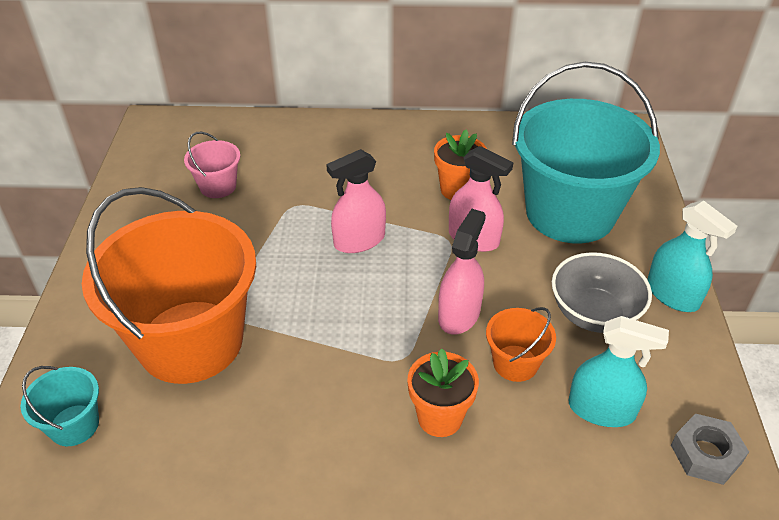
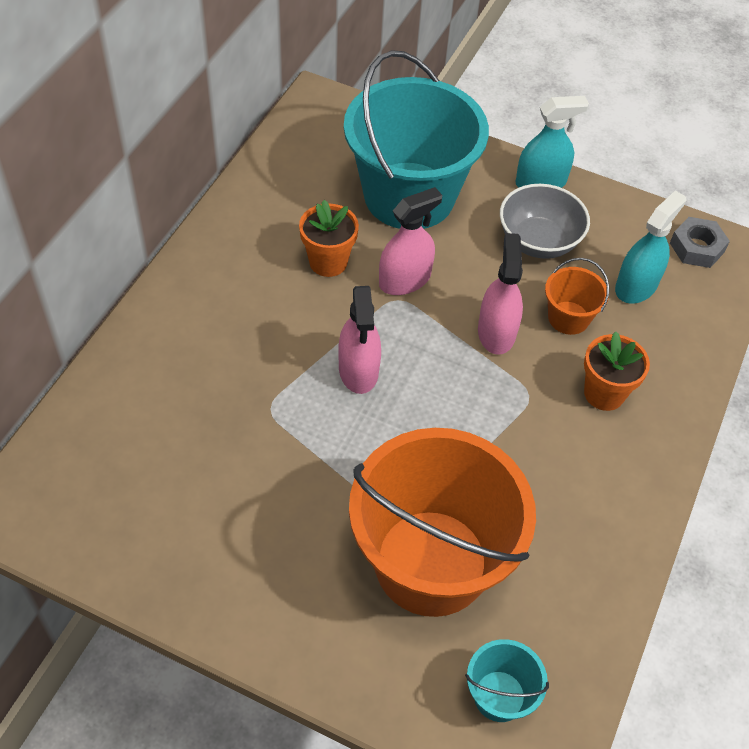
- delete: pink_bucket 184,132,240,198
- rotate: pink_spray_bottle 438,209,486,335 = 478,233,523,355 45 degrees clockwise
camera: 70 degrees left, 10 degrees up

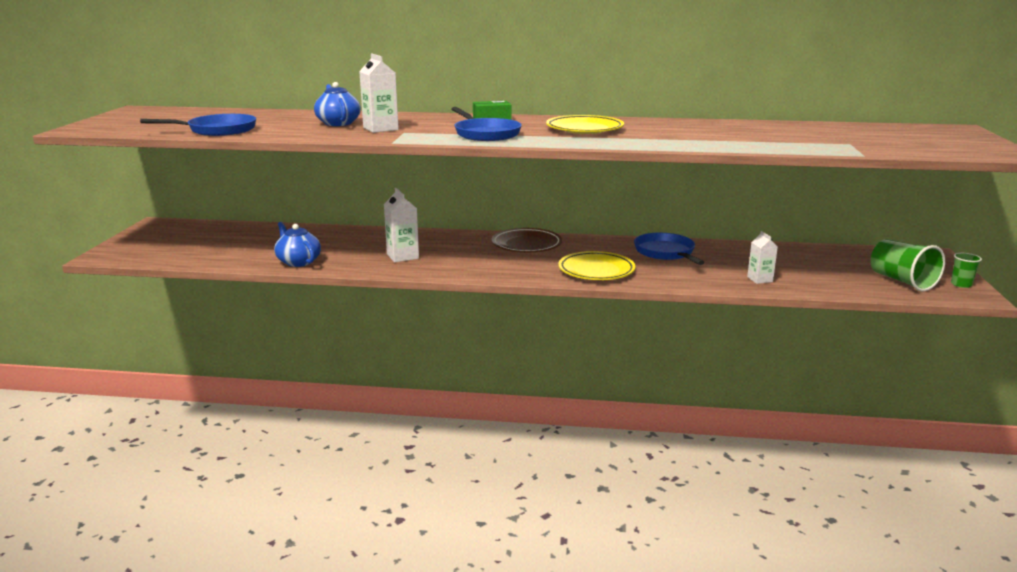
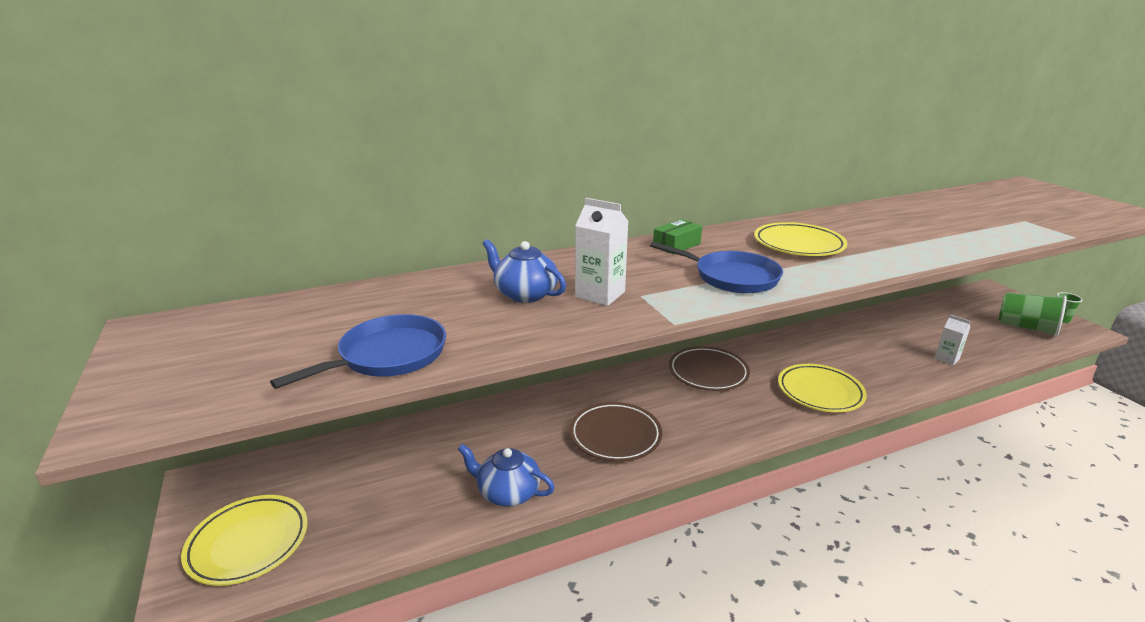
- delete: blue_pan 634,233,705,265
- insert: yellow_plate 181,495,308,586
- replace: white_carton 384,188,419,262 to brown_plate 570,402,662,462
camera: 30 degrees left, 5 degrees up

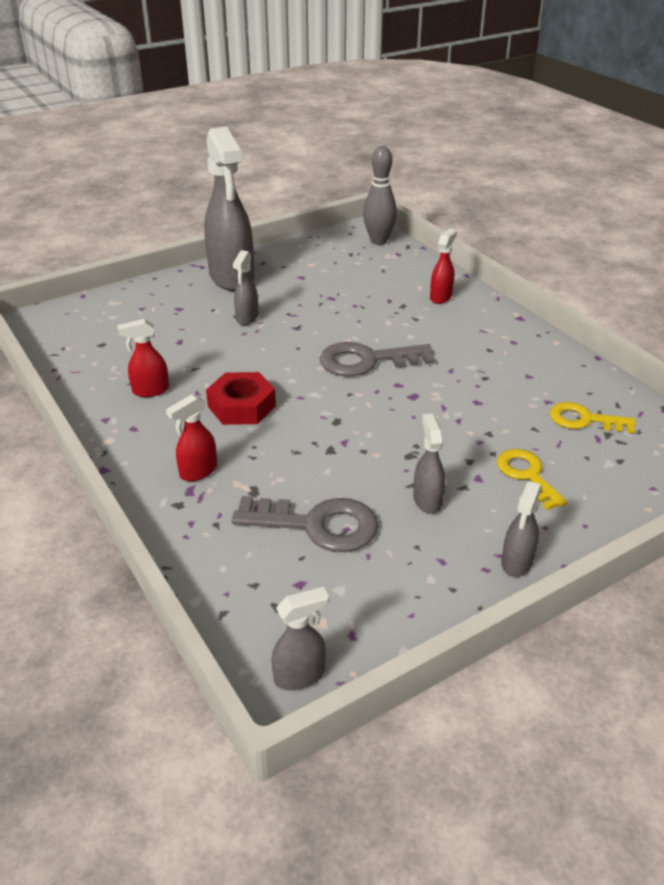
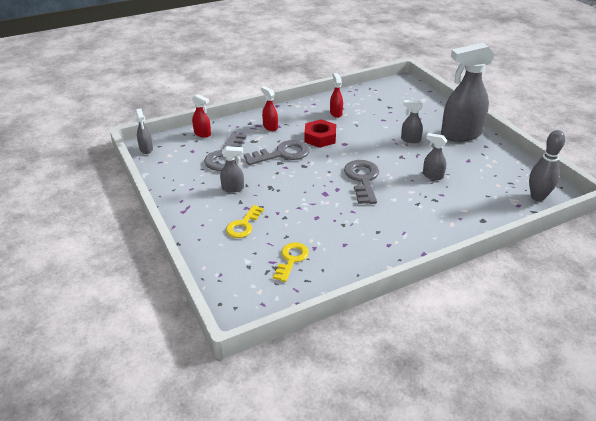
- insert: grey_key 244,140,310,165
- move: red_spray_bottle 430,228,457,304 to 192,94,211,138
- move: grey_spray_bottle 501,481,541,577 to 423,133,447,180
- rotate: yellow_key 497,449,567,510 = 226,205,264,238 135 degrees clockwise
camera: 95 degrees right, 0 degrees up

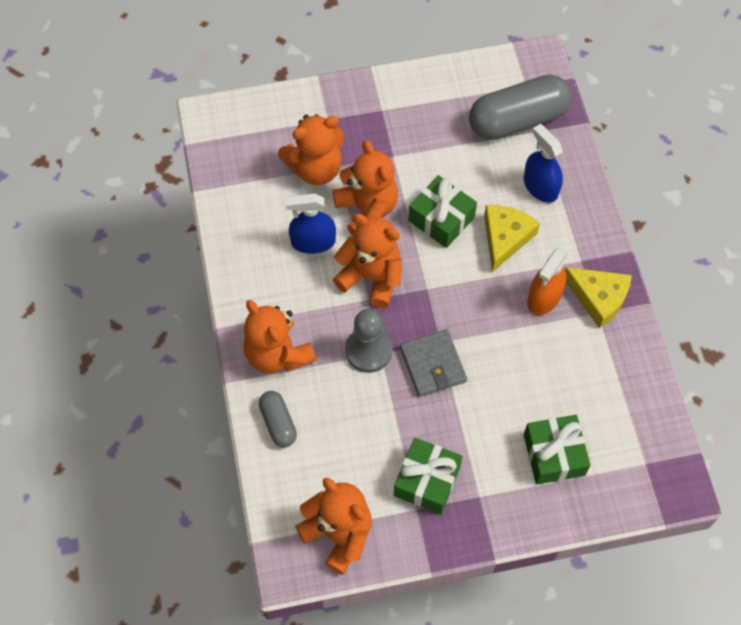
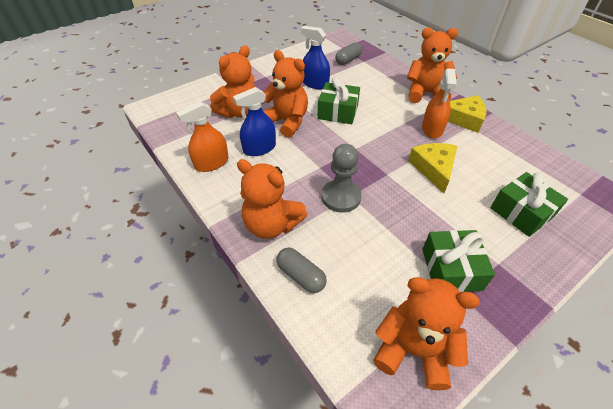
- delete: grey_wallet 400,329,467,397
- insert: orange_spray_bottle 176,101,229,172
- move: orange_teddy_bear 332,214,402,308 to 407,28,458,103
- move: yellow_cheese 484,205,540,272 to 408,143,457,193
- move: blue_spray_bottle 524,124,563,203 to 301,26,330,89
- resize: grey_capsule 469,75,572,140 = 335,42,362,65 x0.50
camera: 25 degrees left, 15 degrees down

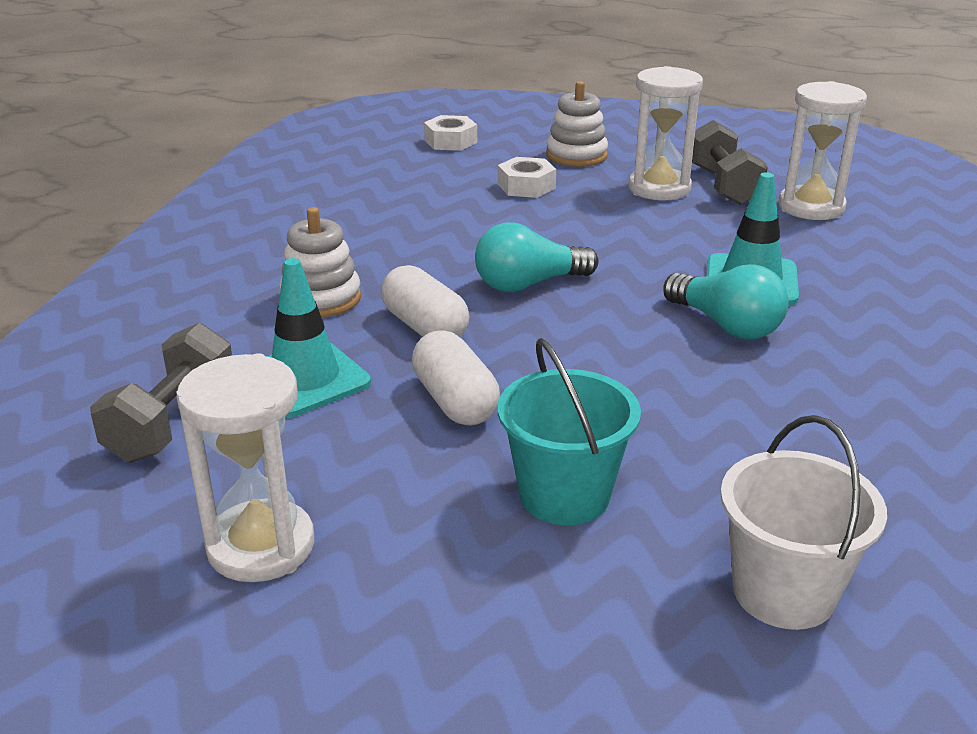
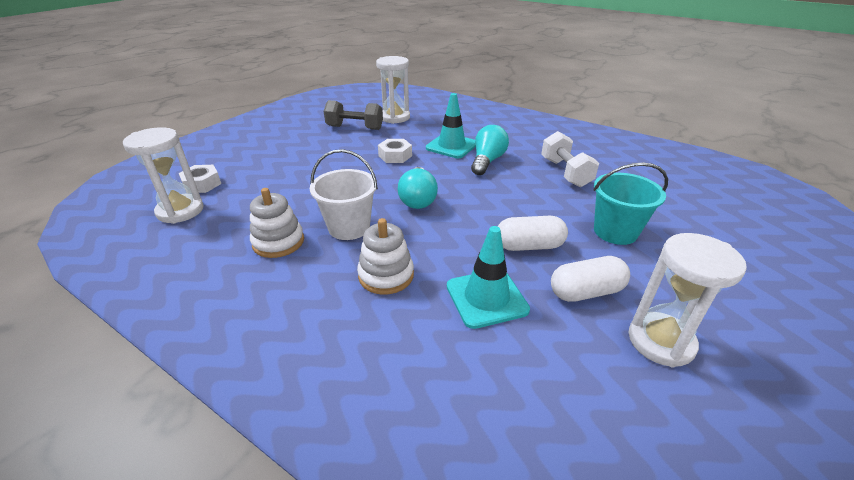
- delete: grey_dumbbell 90,323,232,463
- insert: white_dumbbell 541,131,599,187
- move: white_capsule 381,265,469,337 to 551,256,630,302
- move: white_nut 498,157,556,198 to 378,139,412,163
- move: white_stacking_toy 546,81,608,167 to 250,188,304,258
- move: white_hourglass 628,66,703,200 to 123,128,204,224
- move: white_bucket 720,415,887,630 to 310,149,378,240
- rotate: turquoise_light_bulb 663,264,789,340 = 471,125,509,175 45 degrees counterclockwise
camera: 70 degrees left, 5 degrees up

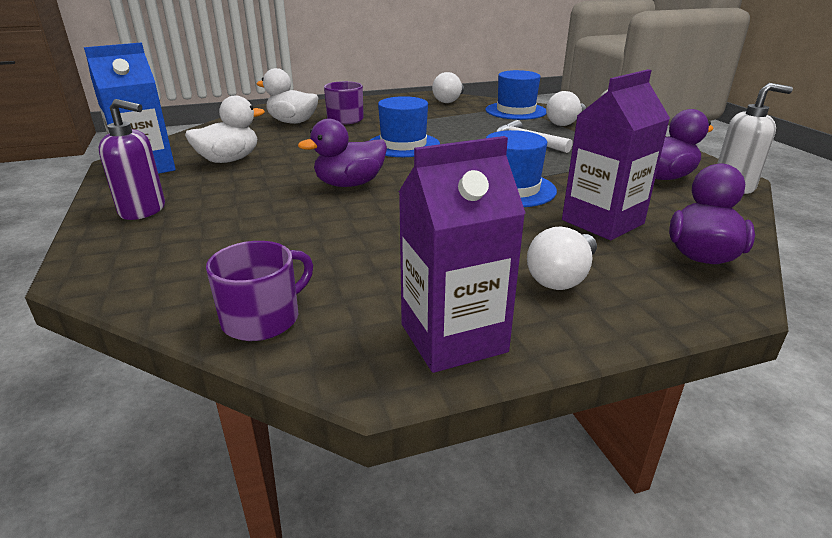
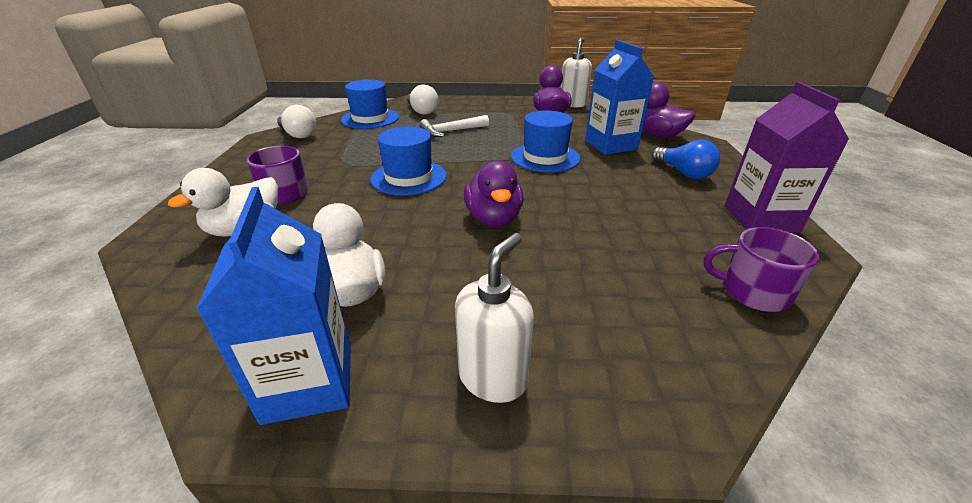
- recolor: purple_soap_dispenser 99,99,165,220 to white_soap_dispenser 455,233,534,403
- recolor: white_light_bulb 527,226,597,290 to blue_light_bulb 652,139,721,179
- recolor: purple_carton 562,69,670,240 to blue_carton 585,40,654,155
- rotate: purple_mug 206,241,313,341 = 704,227,819,312 45 degrees counterclockwise
camera: 70 degrees left, 5 degrees up

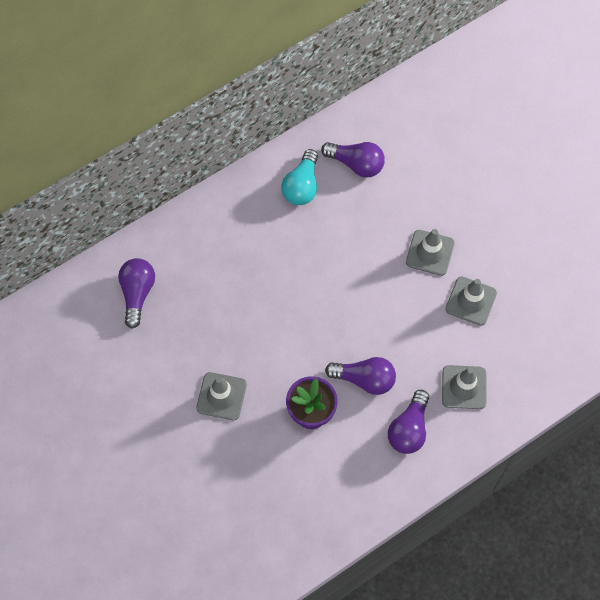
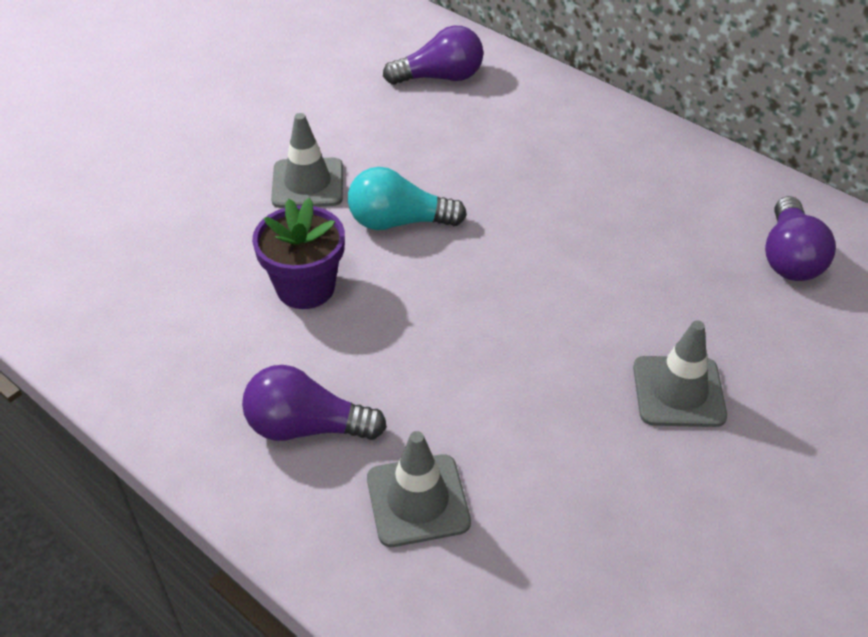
- delete: purple_light_bulb 325,357,396,395
- delete: grey_traffic_cone 446,276,497,326
- move: turquoise_light_bulb 281,149,318,205 to 348,167,467,230
camera: 75 degrees right, 20 degrees down

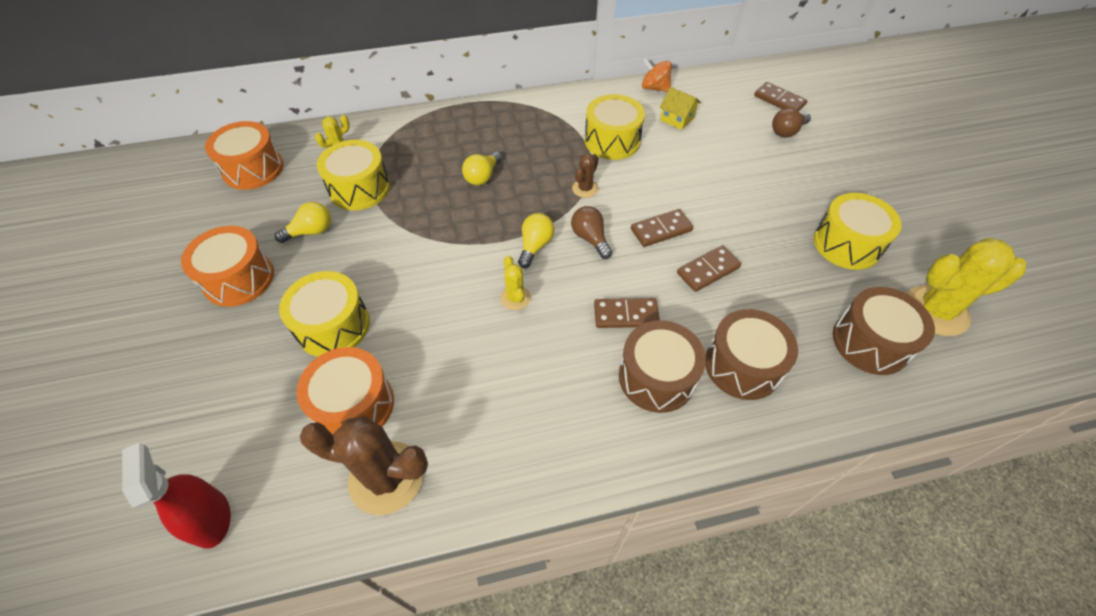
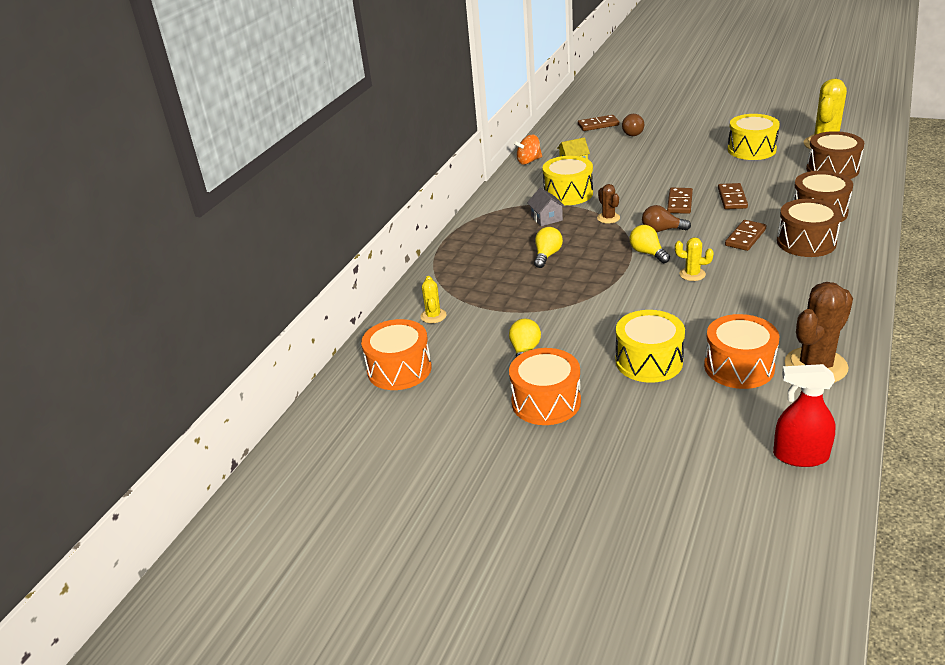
- delete: yellow_drum 317,140,390,210
- insert: grey_house 527,188,566,226
- rotate: yellow_light_bulb 462,152,502,185 = 534,227,563,268 135 degrees counterclockwise
camera: 50 degrees left, 20 degrees down

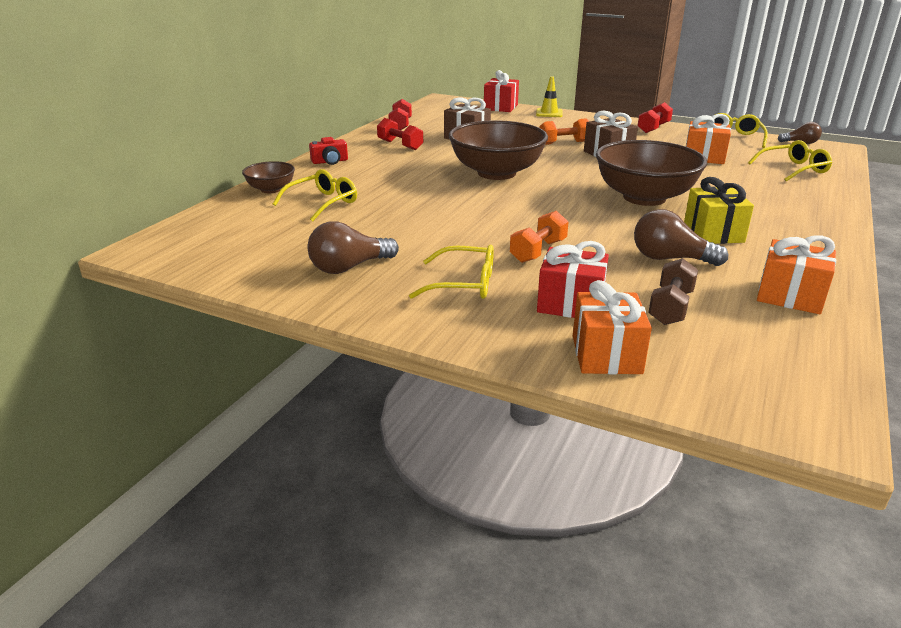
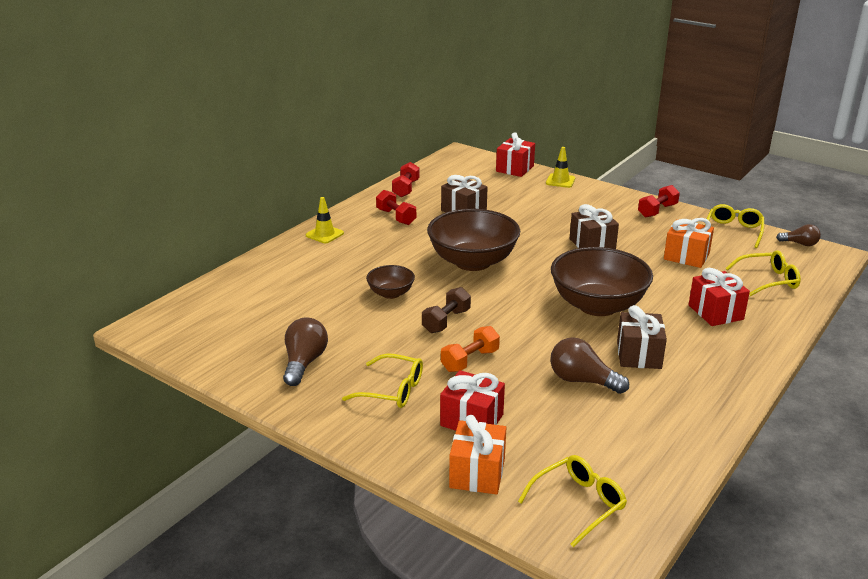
- delete: orange_dumbbell 539,118,589,145
- delete: orange_gift 757,235,836,314
- insert: red_gift 688,268,750,326
- move: brown_bowl 242,161,295,193 to 366,265,415,299
- move: yellow_glasses 273,169,357,222 to 518,455,627,547
- move: brown_dumbbell 648,258,698,325 to 422,287,471,333
- replace: red_camera 309,137,348,165 to yellow_traffic_cone 306,197,344,243
- recolor: yellow_gift 684,177,754,244 to brown_gift 617,305,667,369
- rotate: brown_light_bulb 307,221,399,274 = 283,317,328,386 120 degrees clockwise
camera: 10 degrees right, 0 degrees up

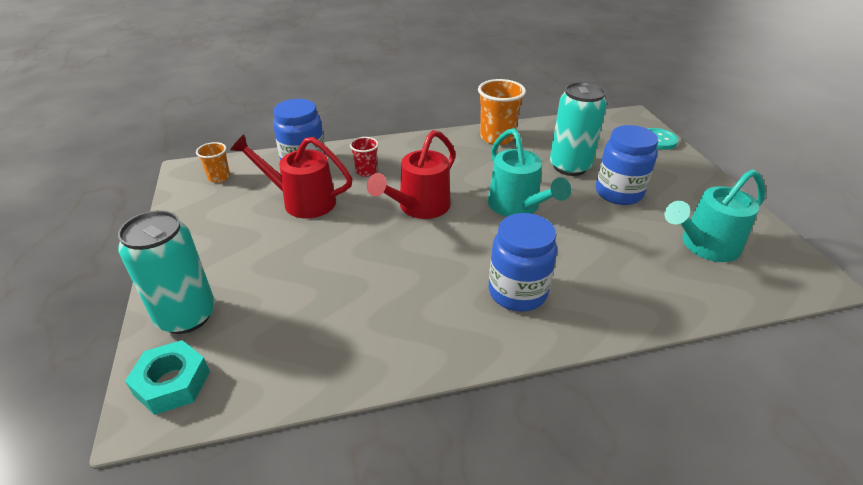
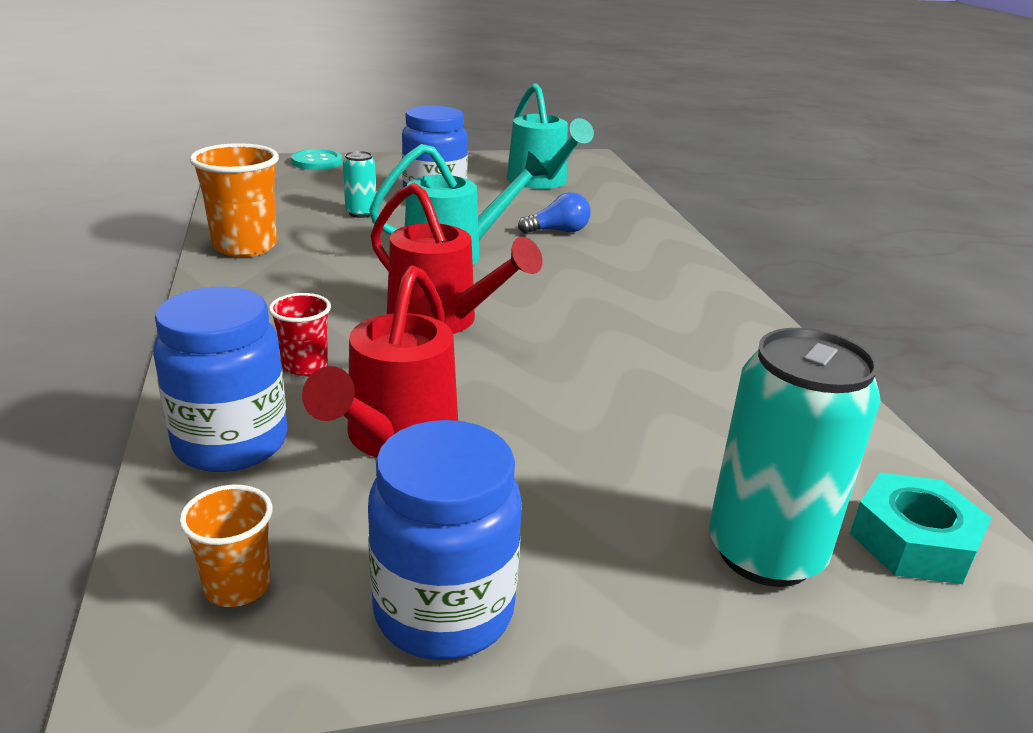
- insert: blue_light_bulb 518,192,591,234
- move: blue_jar 489,213,557,312 to 368,420,522,660
- resize: turquoise_can 550,82,607,176 = 343,151,376,218 x0.49
camera: 90 degrees left, 10 degrees down

